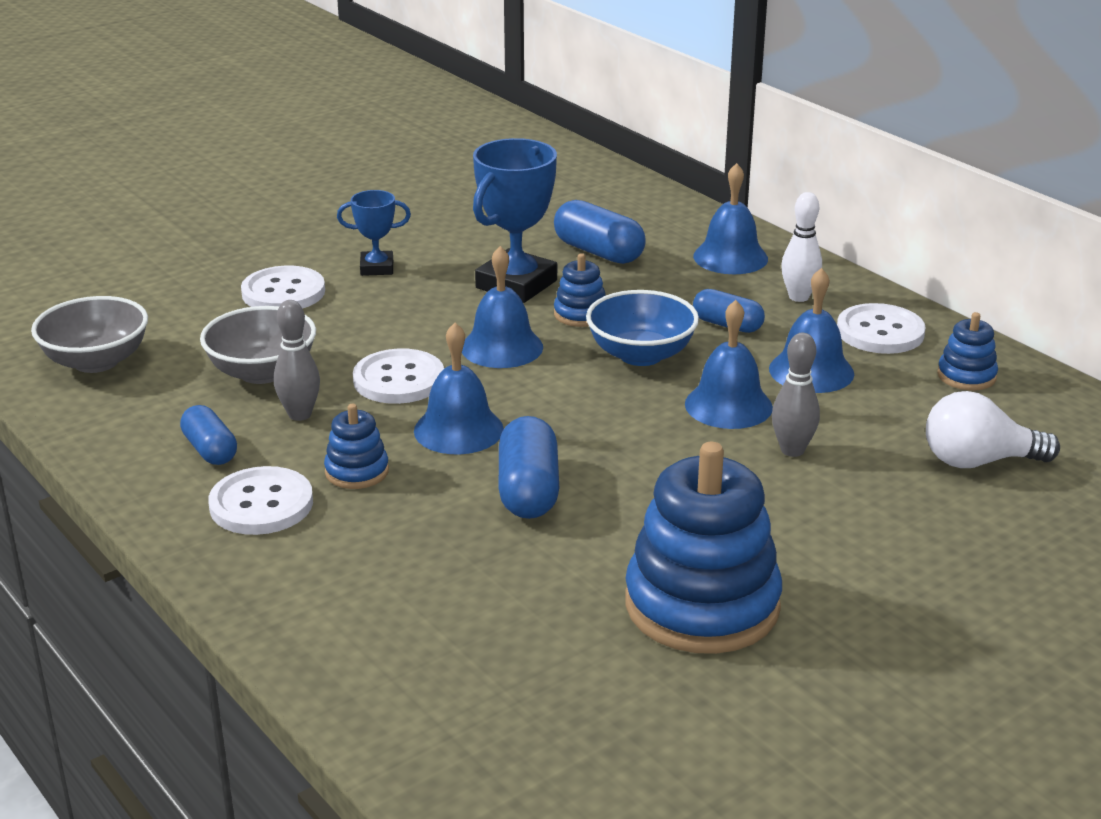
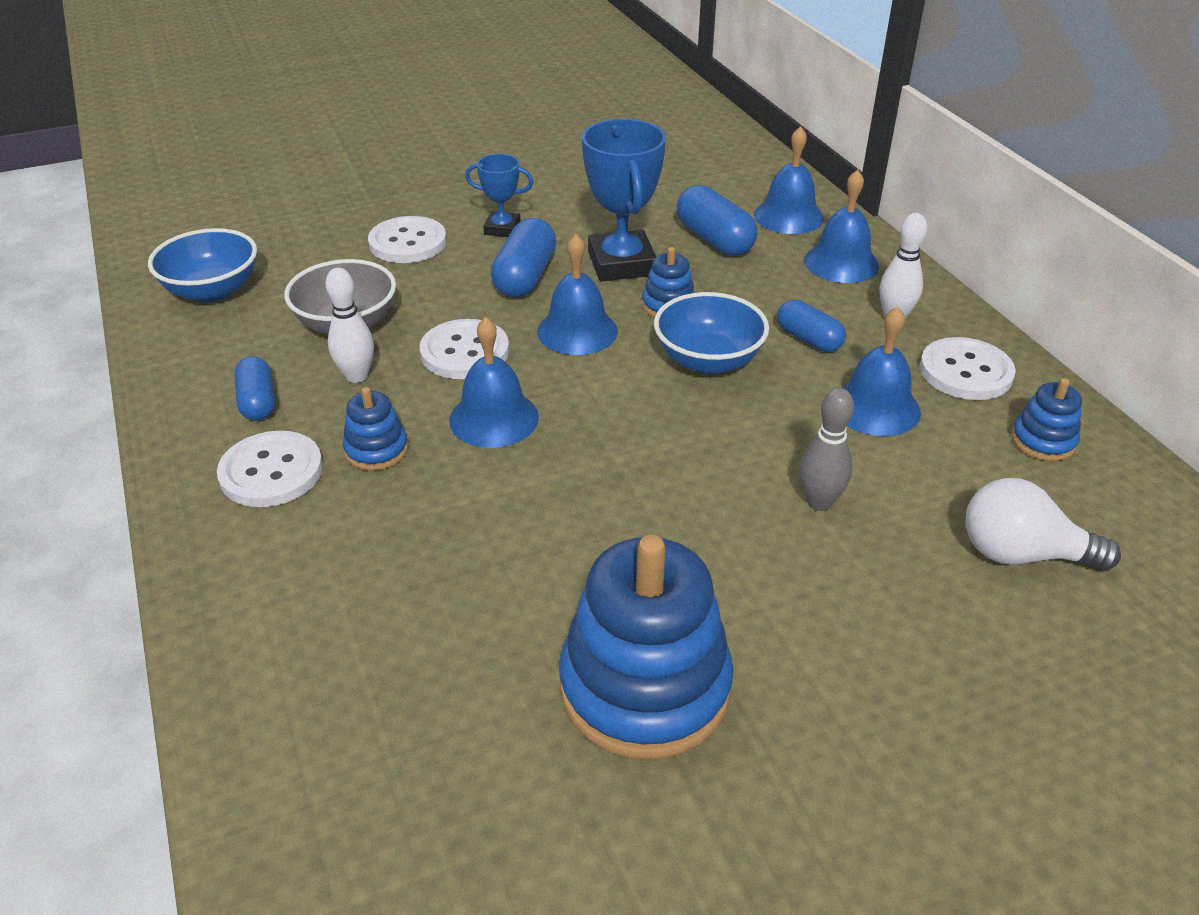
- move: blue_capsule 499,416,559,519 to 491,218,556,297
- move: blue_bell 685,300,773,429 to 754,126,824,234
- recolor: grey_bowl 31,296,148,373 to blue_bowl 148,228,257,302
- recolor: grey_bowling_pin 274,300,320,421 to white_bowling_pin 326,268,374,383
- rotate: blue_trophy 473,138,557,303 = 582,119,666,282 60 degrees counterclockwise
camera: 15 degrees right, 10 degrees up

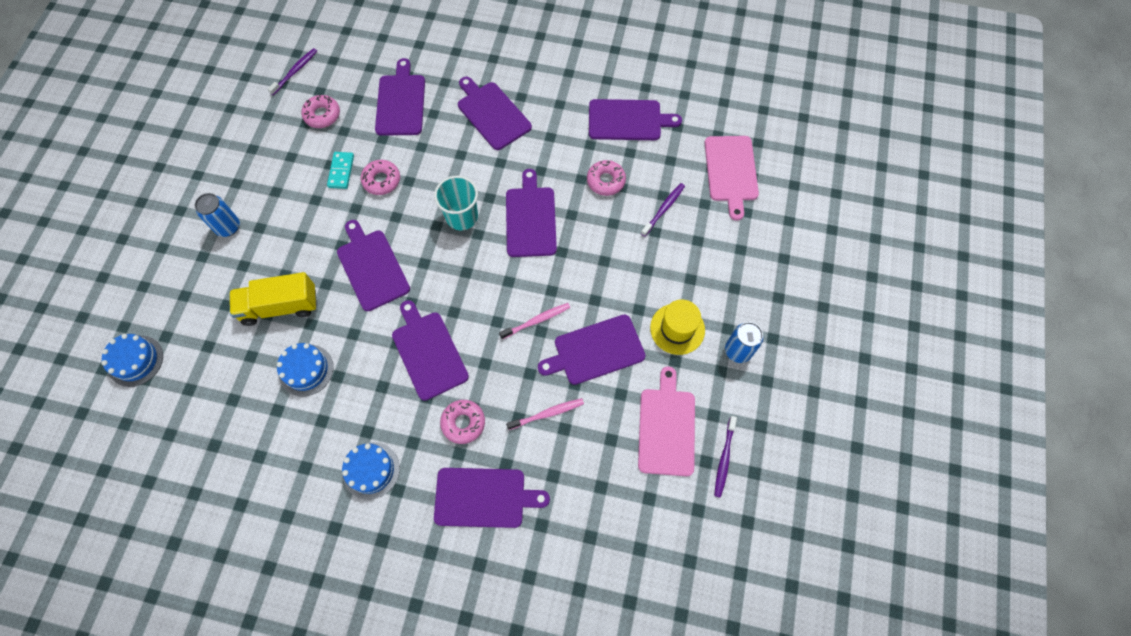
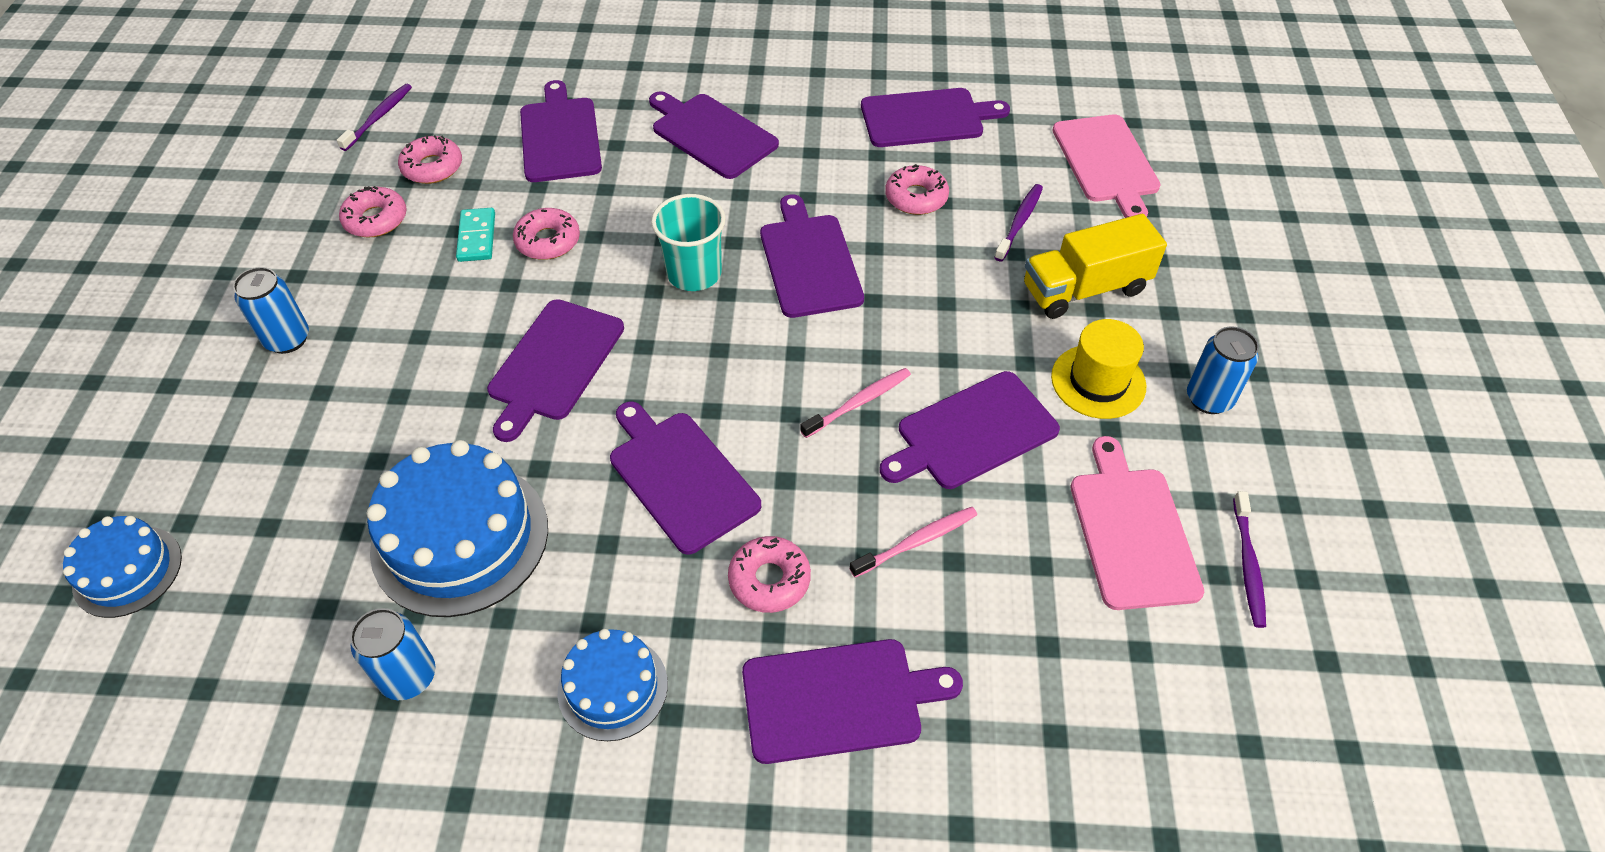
- insert: pink_donut 339,186,407,237
- insert: blue_can 350,608,435,700
- move: yellow_truck 230,272,317,326 to 1024,214,1167,319
- rotate: purple_cutting_board 337,220,410,311 = 487,299,624,442 120 degrees counterclockwise
- resize: blue_cake 277,343,333,396 = 367,440,548,617 x1.74
camera: 10 degrees left, 15 degrees down

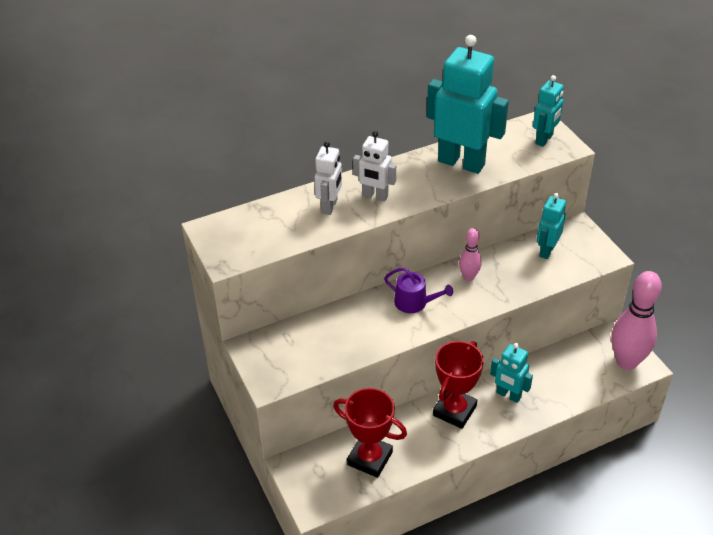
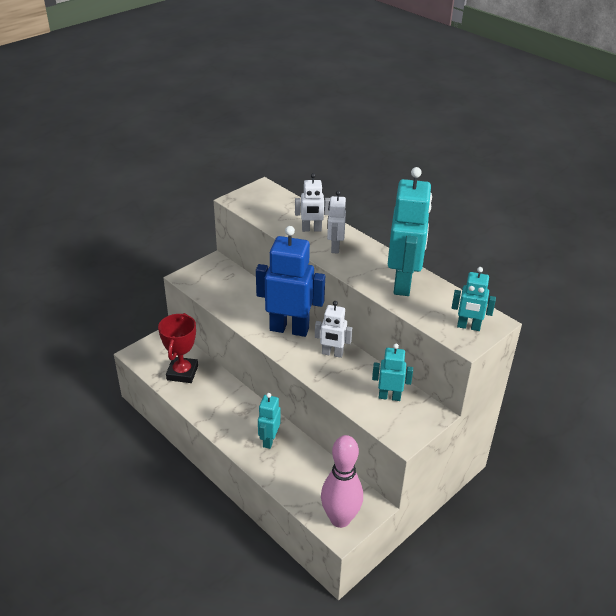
- delete: red_trophy 433,341,484,429
- replace: purple_watering_can 384,267,453,313 to blue_robot 256,226,325,337
- replace: pink_bowling_pin 459,228,481,281 to white_robot 315,301,352,358
camera: 70 degrees right, 5 degrees down

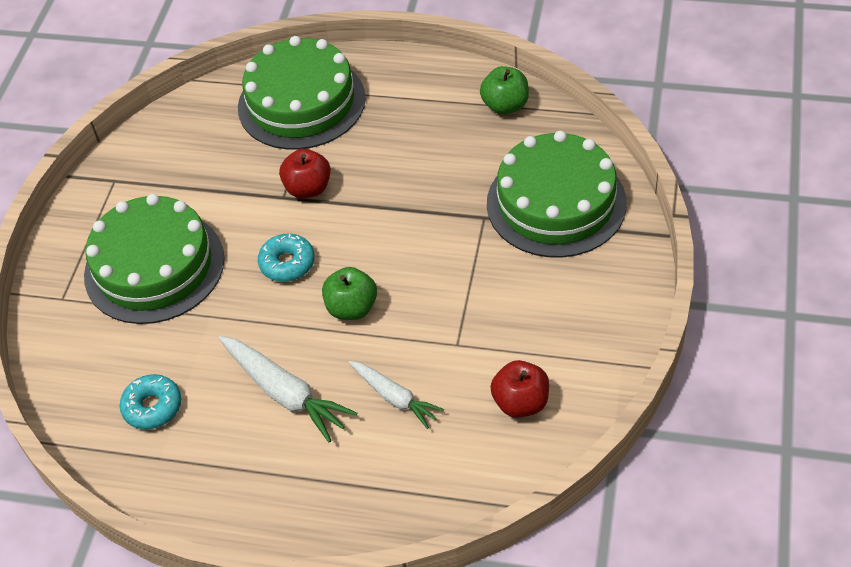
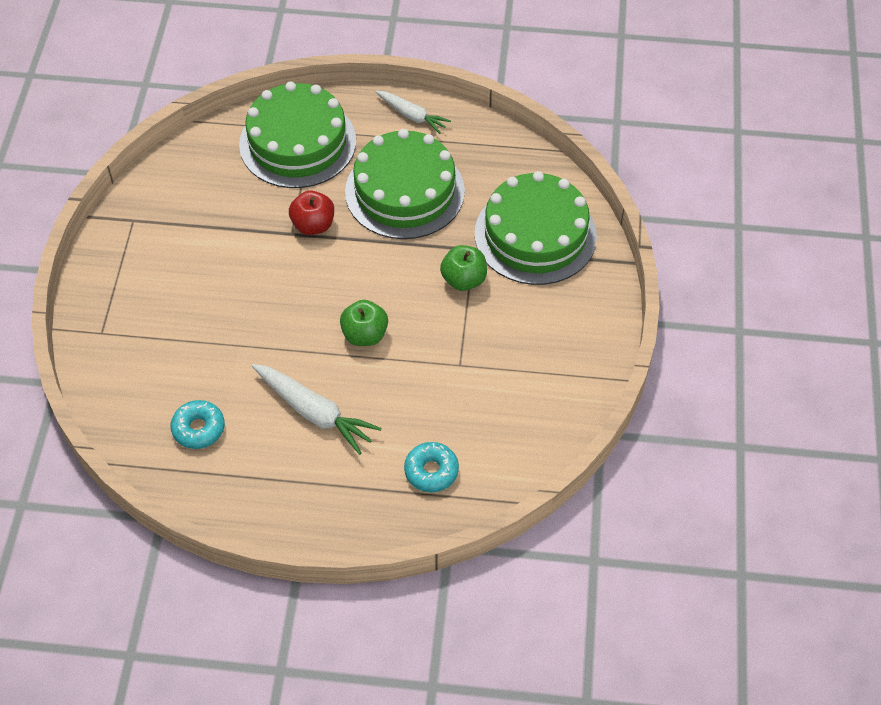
- delete: red_apple 490,360,549,418
- move: green_cake 84,194,225,324 to 345,129,465,239
- move: turquoise_donut 258,233,315,282 to 404,442,459,492
- move: white_carrot 348,361,444,429 to 375,91,451,134
- move: green_apple 480,66,529,115 to 440,245,487,291
camera: 10 degrees left, 5 degrees up

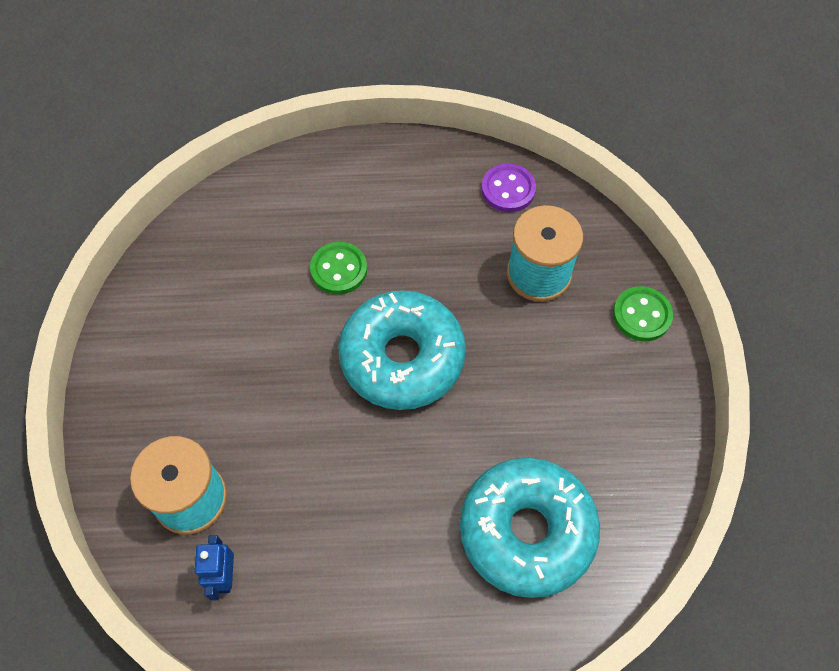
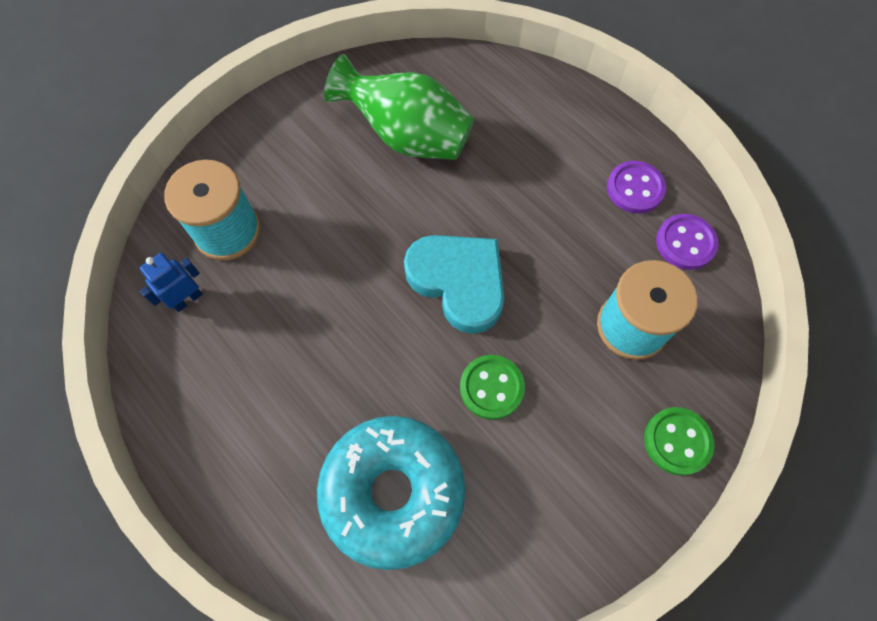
- insert: green_vase 324,54,474,160
- insert: purple_button 607,161,666,214
- move: green_button 310,242,367,295 to 460,355,525,420
- replace: turquoise_donut 338,290,466,410 to turquoise_heart 404,235,504,334
camera: 50 degrees right, 5 degrees up

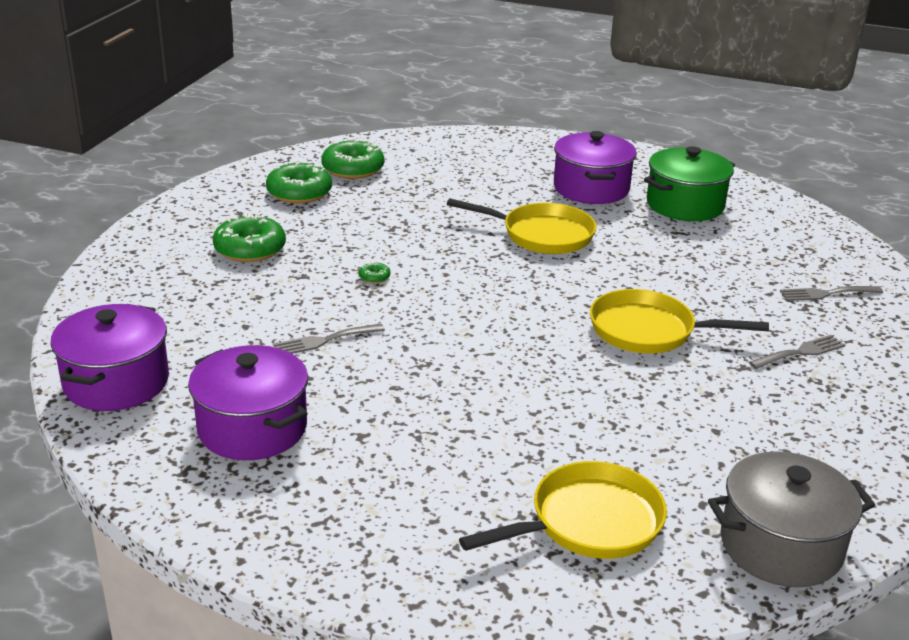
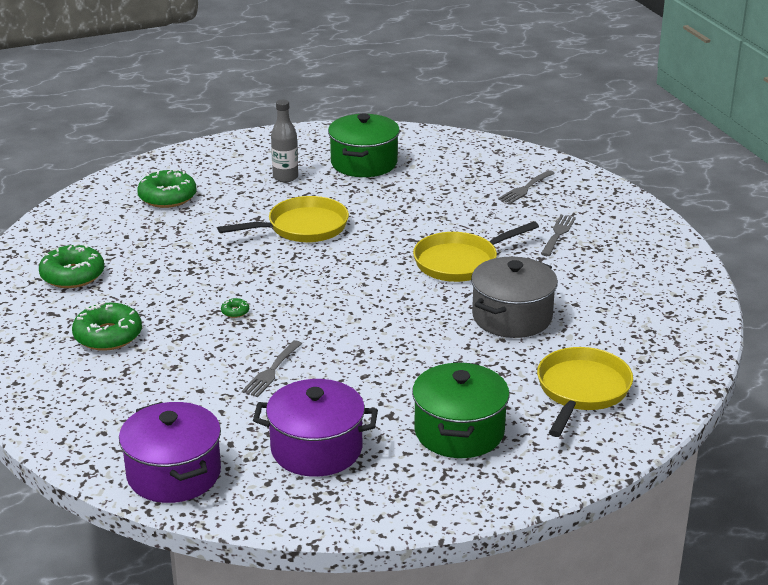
- insert: green_pot 412,362,510,458
- move: green_donut 321,139,384,179 to 137,169,197,208
- move: grey_pot 708,451,875,587 to 471,257,558,338
- replace: purple_pot 554,131,637,204 to grey_bottle 271,99,298,182
camera: 40 degrees left, 0 degrees up

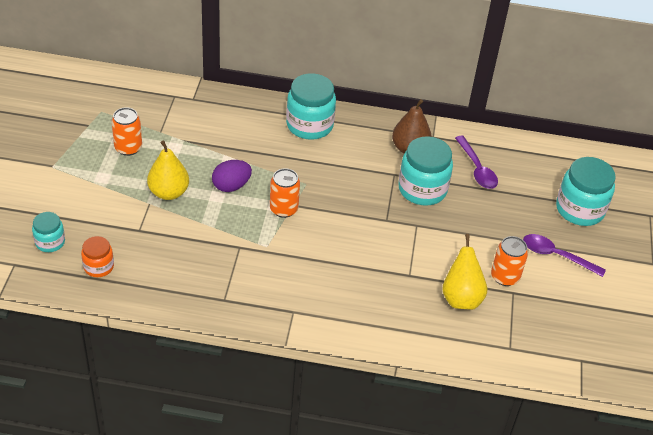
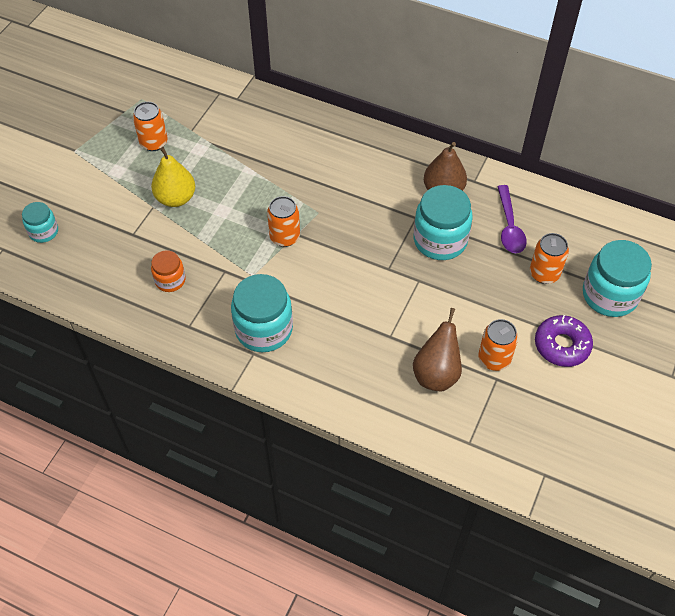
- delete: purple_egg 212,160,252,192
- insert: orange_can 530,233,569,284
- move: orange_jar 81,236,114,277 to 151,250,186,292
- move: turquoise_jar 286,73,336,140 to 231,274,293,352
- replace: purple_spoon 523,234,606,277 to purple_donut 535,315,593,367
- recolor: yellow_pear 442,234,487,310 to brown_pear 413,308,462,391
camera: 20 degrees right, 10 degrees up

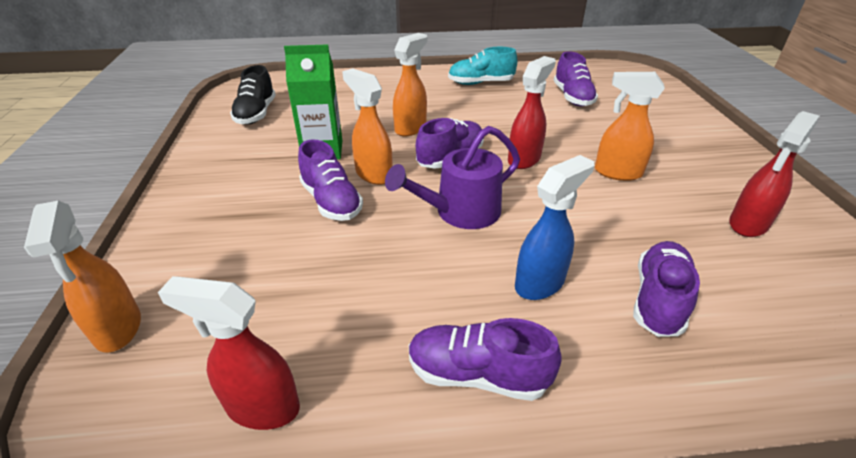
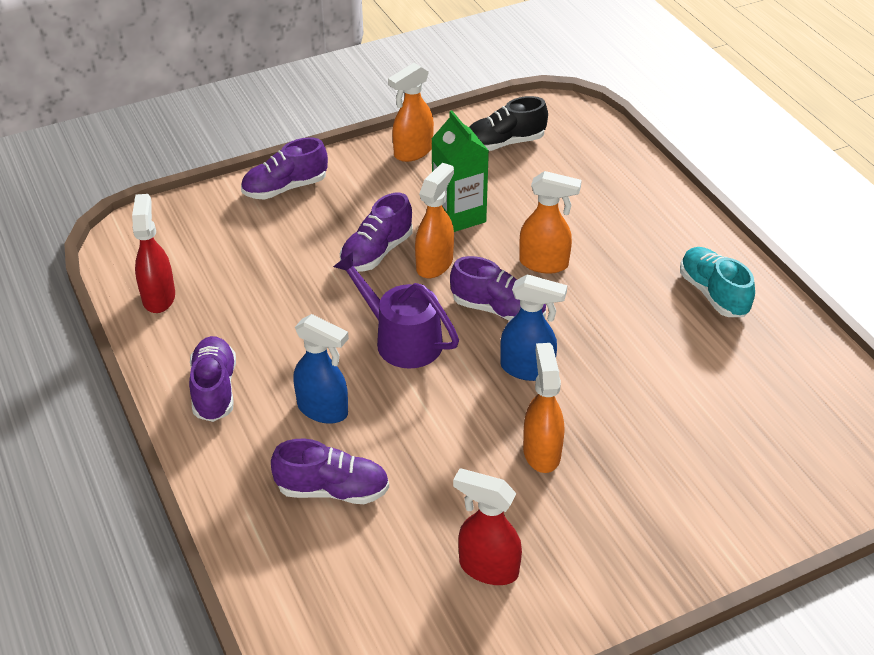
- move: orange_spray_bottle 24,201,141,353 to 388,63,434,162
- move: purple_shoe 553,51,598,106 to 241,137,328,200
- recolor: red_spray_bottle 508,56,556,169 to blue_spray_bottle 500,274,567,381
camera: 70 degrees right, 5 degrees up

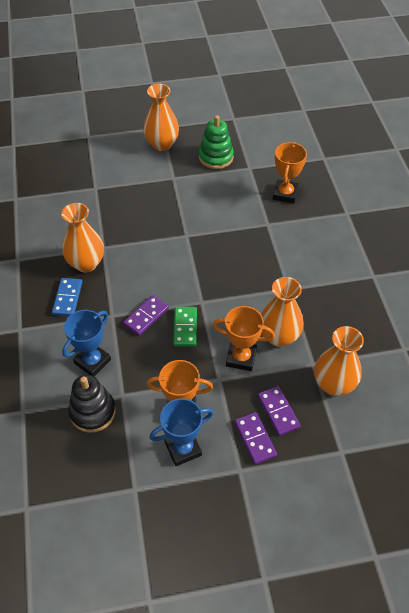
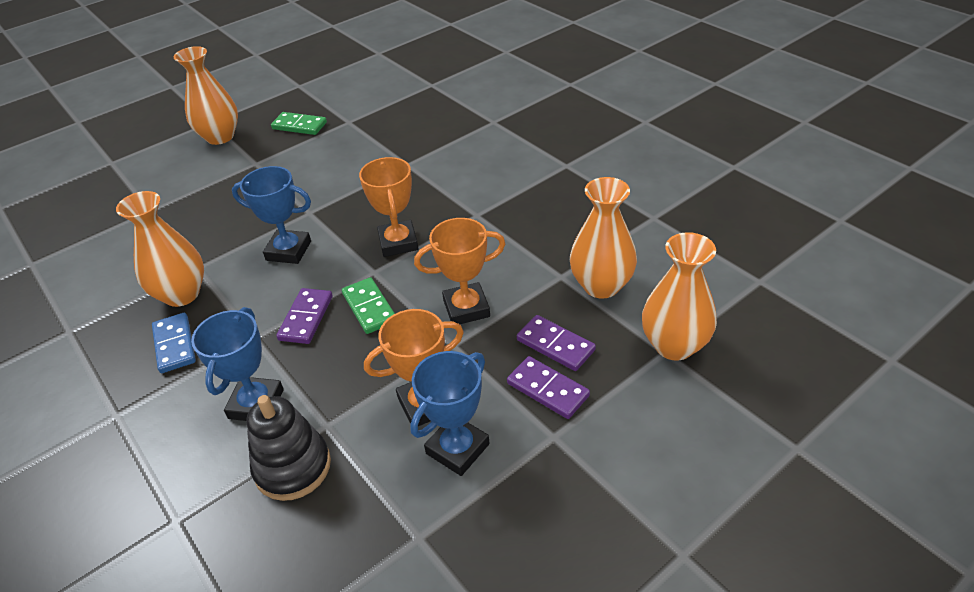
- insert: blue_trophy 232,166,311,264
- move: orange_vase 261,277,304,347 to 642,232,717,361
- move: orange_trophy 273,142,307,204 to 359,157,418,257
- replace: green_stacking_toy 199,115,234,169 to green_domino 271,112,327,135
camera: 25 degrees left, 10 degrees down

